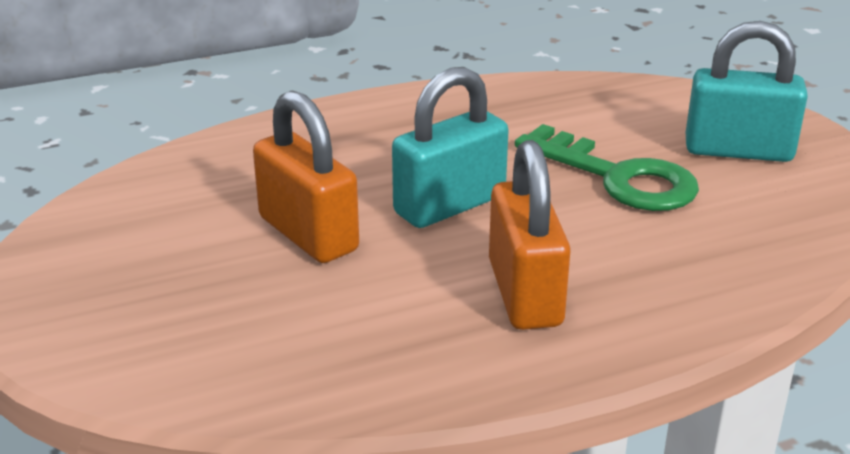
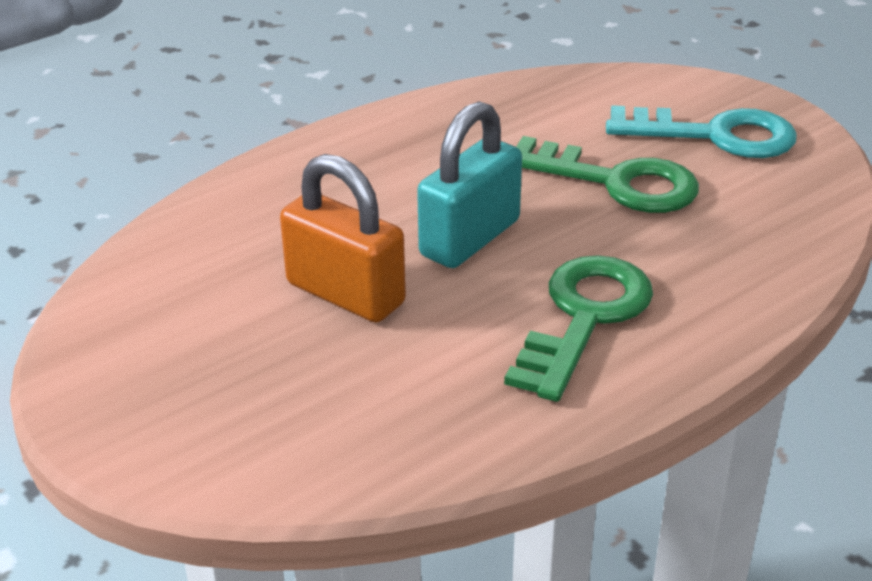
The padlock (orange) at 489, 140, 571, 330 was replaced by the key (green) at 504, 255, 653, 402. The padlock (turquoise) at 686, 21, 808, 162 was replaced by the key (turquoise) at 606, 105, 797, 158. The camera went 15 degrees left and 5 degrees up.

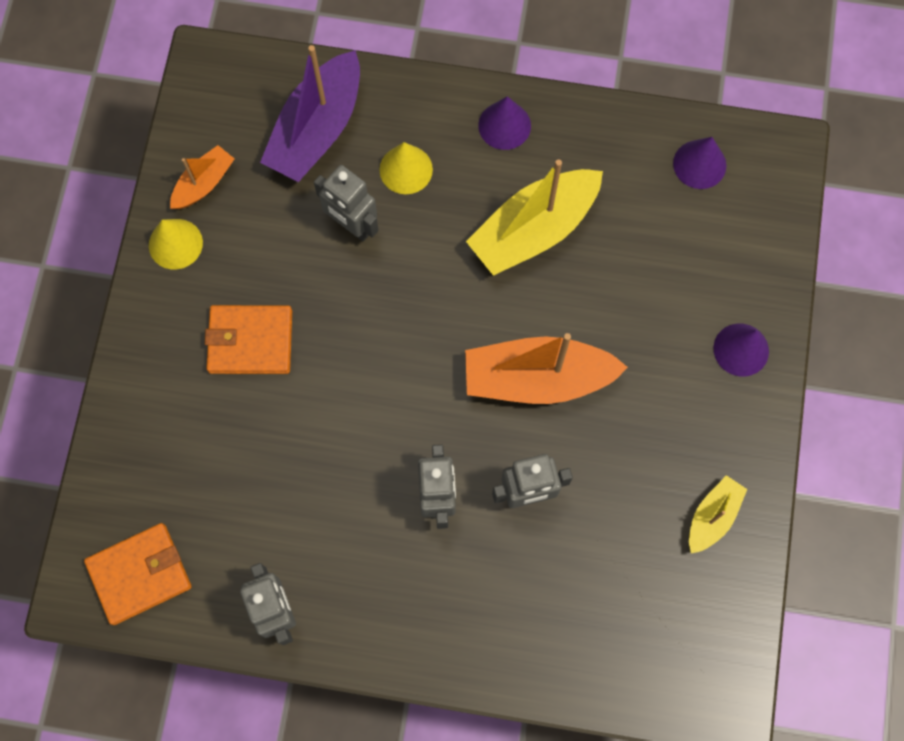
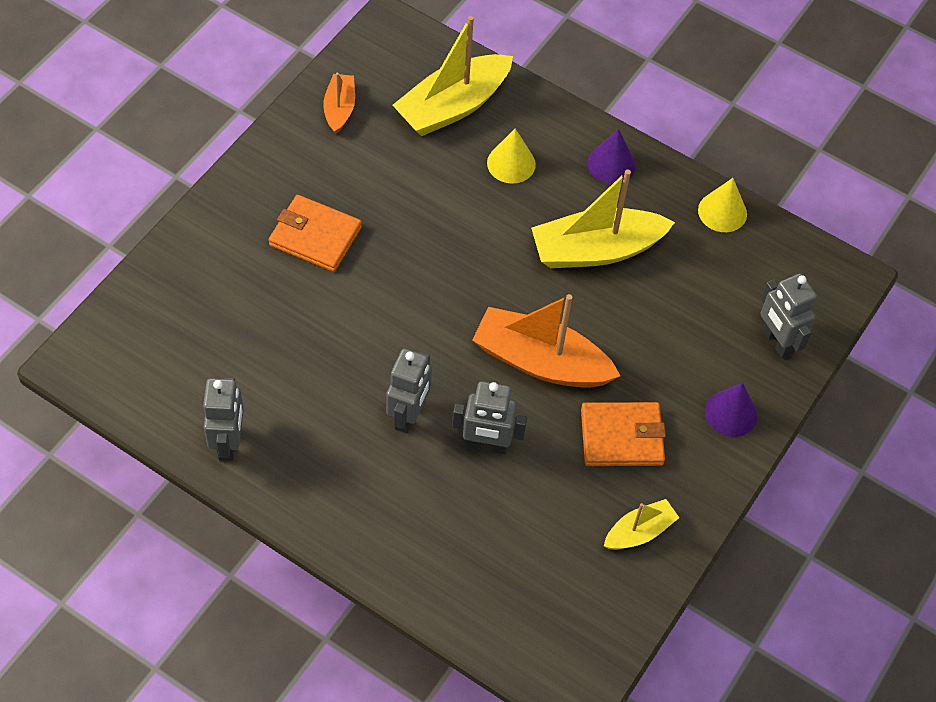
The boat (orange) at 170, 145, 234, 209 turned 60 degrees counterclockwise. The boat (purple) at 260, 45, 360, 182 became the boat (yellow) at 393, 16, 513, 136. The wallet (orange) moved from 84, 523, 192, 625 to 581, 402, 666, 466. The cone (yellow) moved from 149, 219, 203, 269 to 698, 178, 747, 232. The robot (grey) moved from 314, 165, 379, 242 to 760, 273, 817, 358. The cone (purple) at 673, 137, 726, 189 disappeared. The camera went 20 degrees right and 15 degrees down.

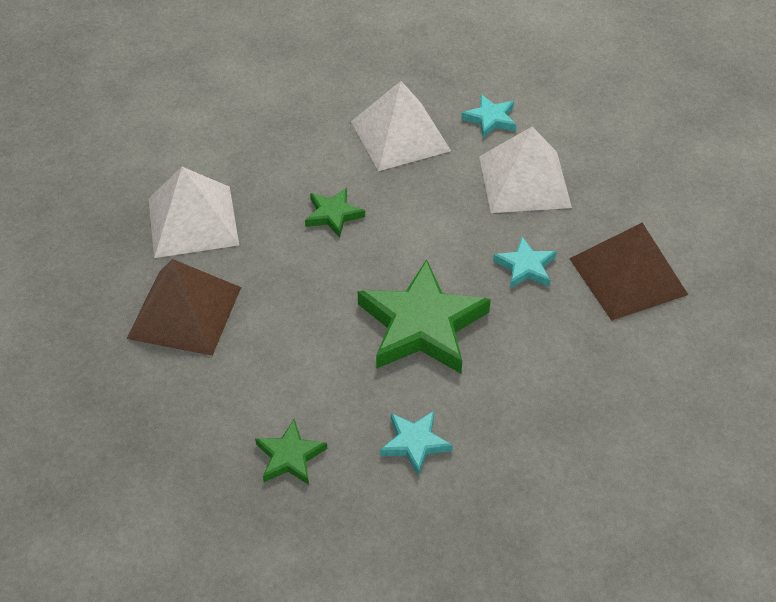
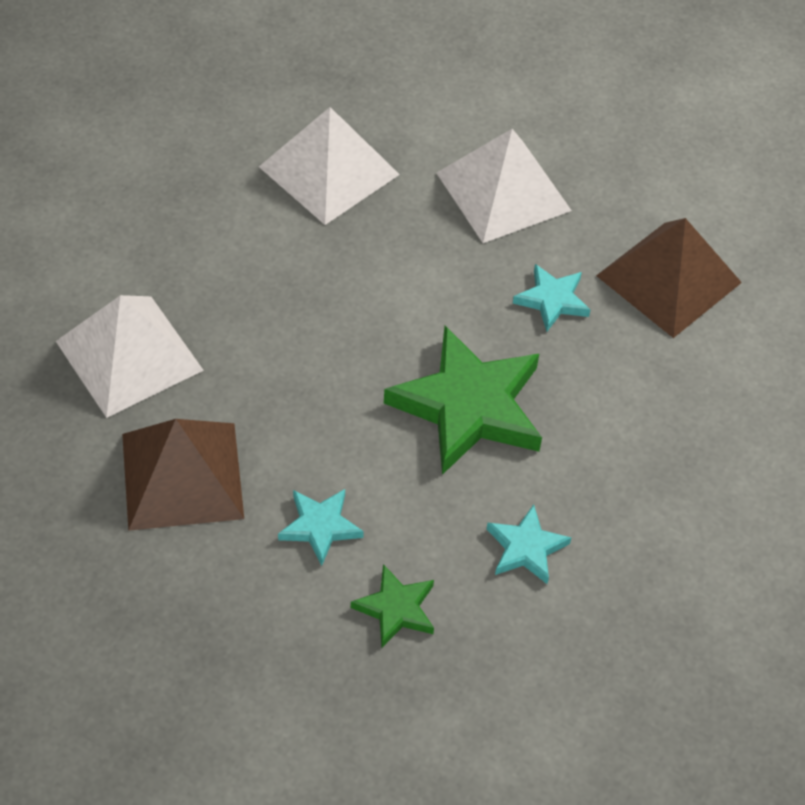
The star (turquoise) moved from 461, 94, 517, 138 to 278, 489, 364, 566. The star (green) at 305, 188, 365, 238 disappeared. The camera went 25 degrees left and 5 degrees up.

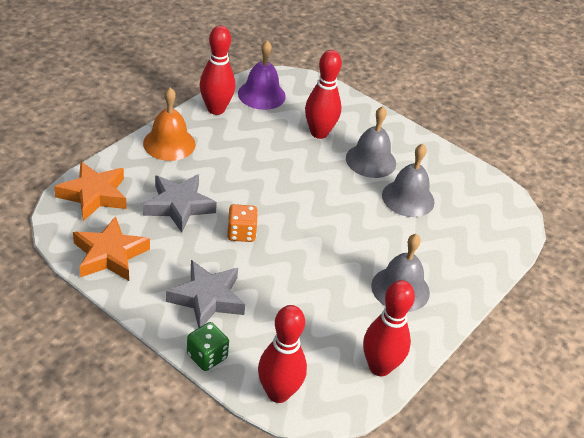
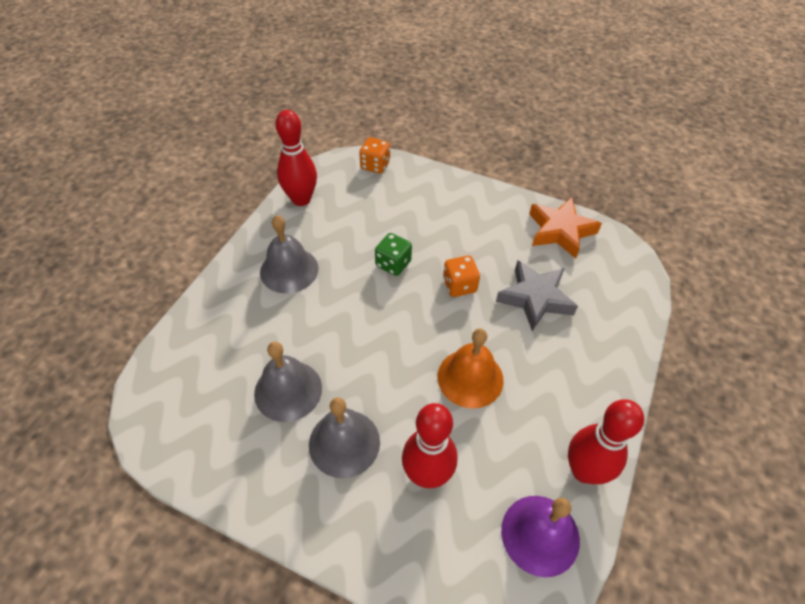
The bowling pin (red) at 258, 305, 307, 403 was replaced by the dice (orange) at 359, 137, 390, 174. The dice (green) moved from 187, 322, 229, 371 to 375, 233, 412, 276. The bell (orange) moved from 143, 87, 195, 161 to 437, 329, 504, 409. The star (orange) at 54, 162, 127, 221 disappeared. The star (grey) at 166, 260, 245, 328 disappeared. The camera went 170 degrees right and 10 degrees up.

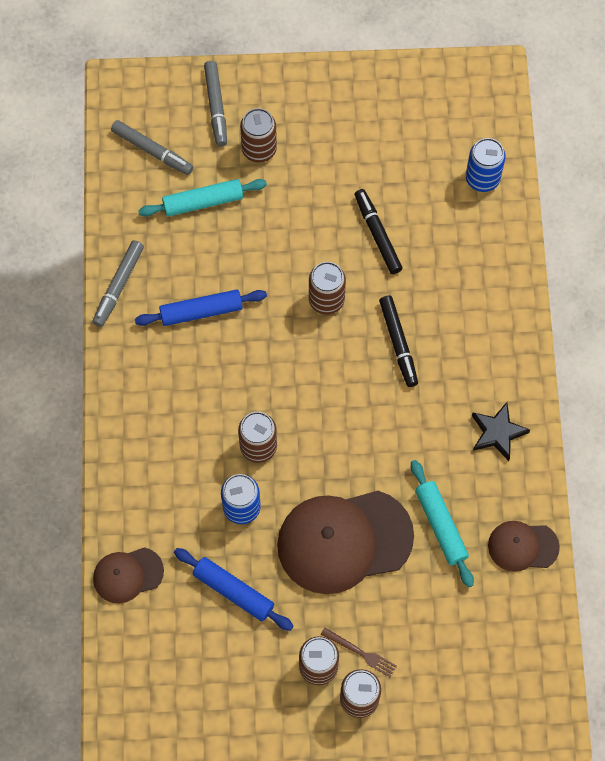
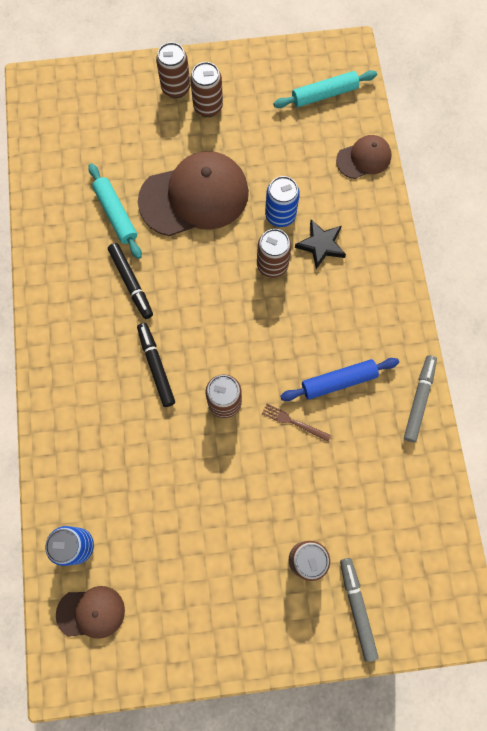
The cap (brown) moved from 488, 521, 560, 572 to 56, 586, 125, 639. The marker (black) moved from 355, 189, 403, 274 to 108, 243, 153, 319. The fork (brown) moved from 321, 628, 397, 678 to 262, 404, 331, 441. The rolling pin (turquoise) moved from 138, 179, 267, 217 to 273, 70, 377, 108. The star (black) moved from 472, 402, 530, 461 to 295, 220, 346, 269. The marker (grey) at 111, 120, 193, 175 disappeared. The rolling pin (blue) at 174, 548, 294, 631 disappeared. The camera went 175 degrees right and 5 degrees up.

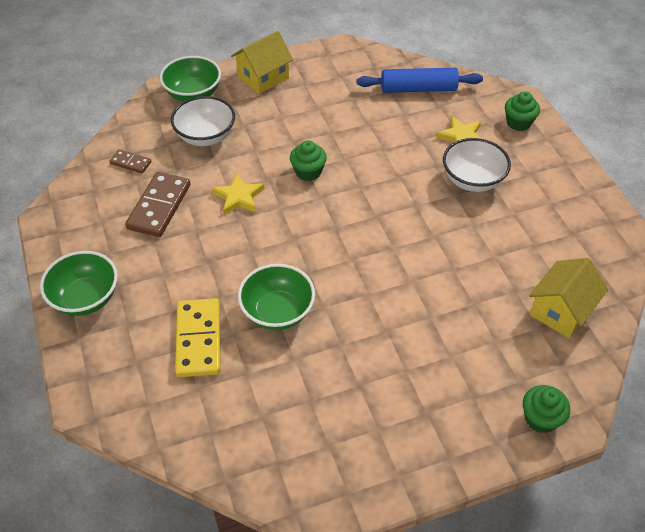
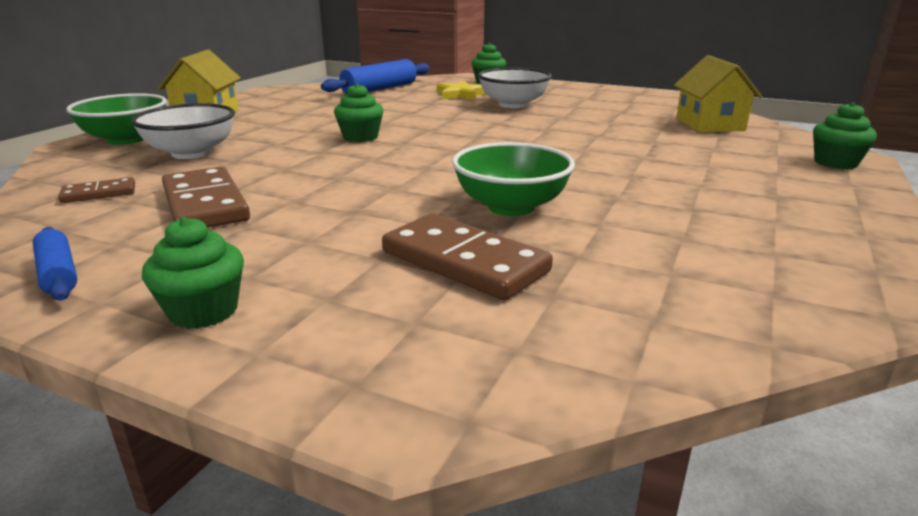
The rolling pin (blue) at 33, 227, 77, 301 appeared. The bowl (green) at 40, 251, 118, 316 was replaced by the cupcake (green) at 142, 217, 244, 329. The domino (yellow) at 175, 298, 221, 377 became the domino (brown) at 382, 214, 553, 300. The star (yellow) at 212, 173, 265, 215 disappeared. The camera went 45 degrees left and 25 degrees down.

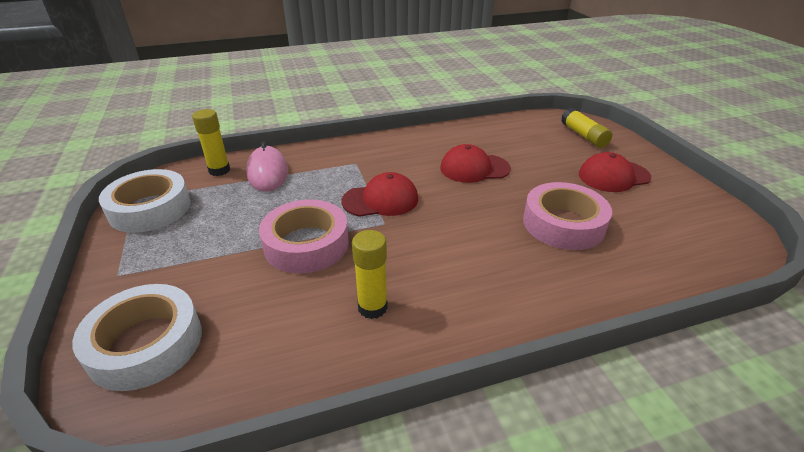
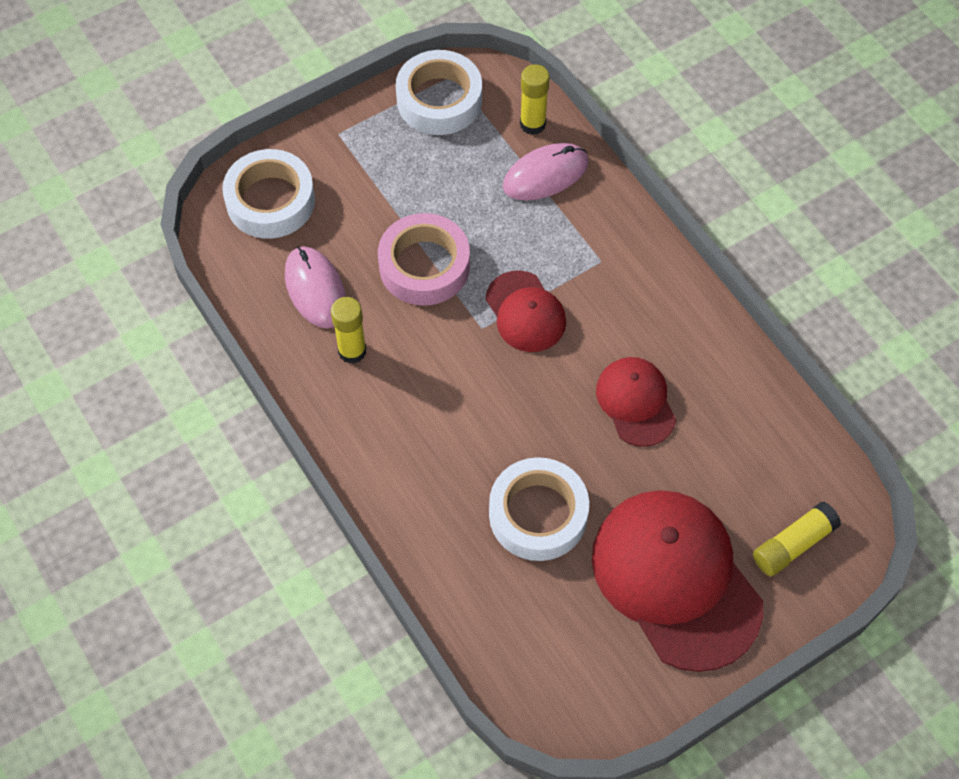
The mouse (pink) at 285, 246, 346, 329 appeared. The tape (pink) at 523, 182, 612, 250 became the tape (white) at 489, 457, 589, 561. The cap (red) at 579, 152, 651, 192 changed to 1.88 times the size. The camera went 75 degrees right and 25 degrees up.

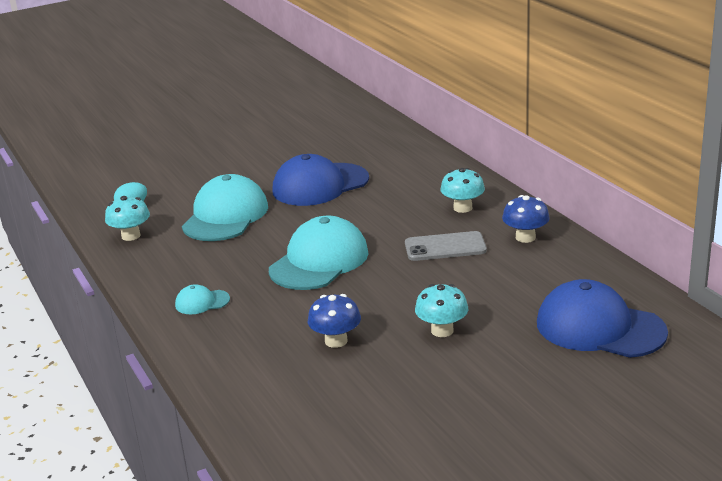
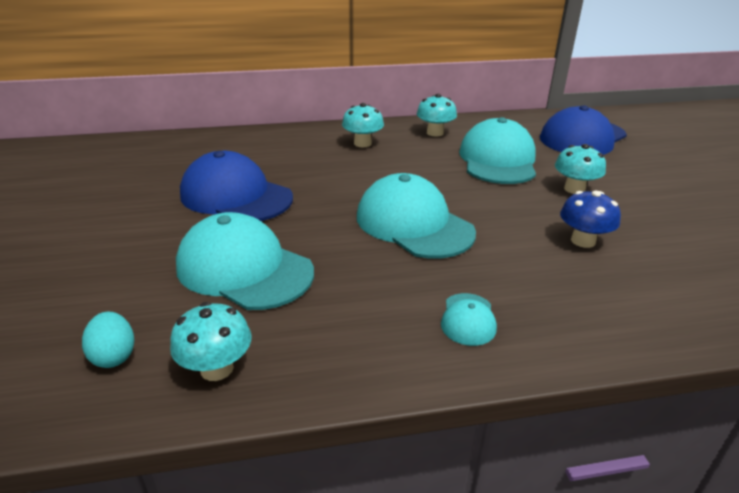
The cap (blue) at 272, 154, 369, 206 turned 135 degrees clockwise. The mushroom (blue) at 502, 195, 550, 243 became the mushroom (turquoise) at 417, 94, 457, 137. The cap (turquoise) at 459, 117, 536, 184 appeared. The phone (grey) at 405, 231, 487, 261 disappeared. The camera went 75 degrees left and 5 degrees up.

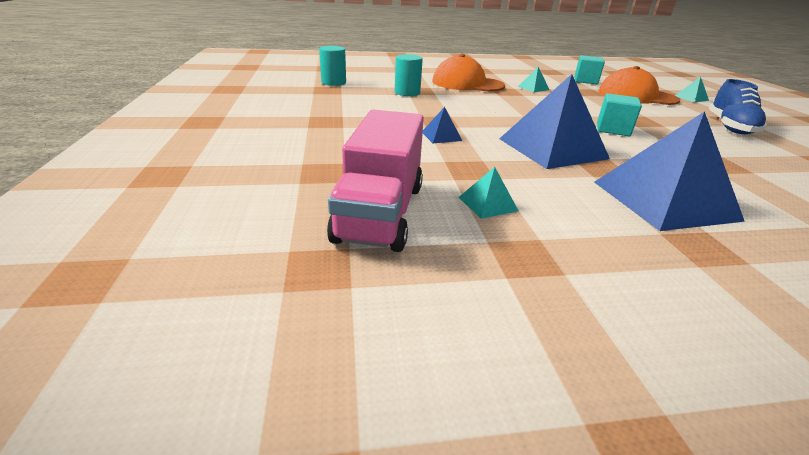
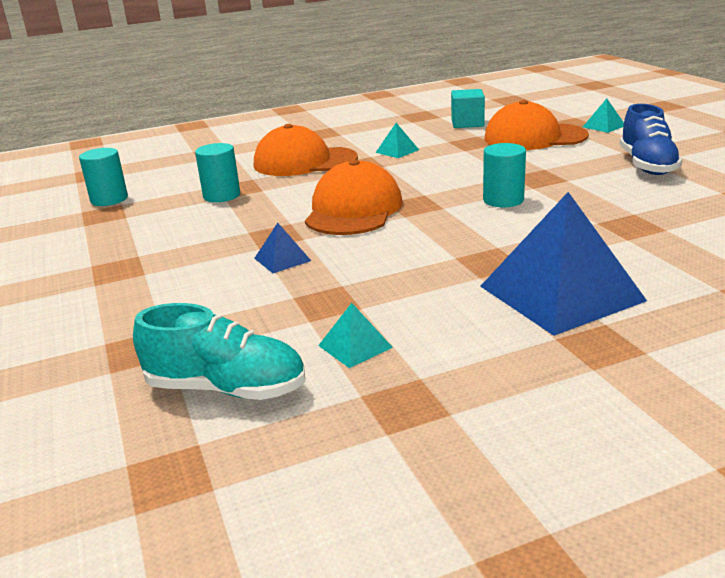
The truck (pink) at 327, 110, 424, 252 was replaced by the shoe (turquoise) at 133, 303, 305, 400. The cap (orange) at 305, 160, 402, 235 appeared. The cube (turquoise) at 597, 93, 642, 136 was replaced by the cylinder (turquoise) at 483, 143, 526, 207. The pyramid (blue) at 499, 74, 610, 169 disappeared. The camera went 10 degrees left and 5 degrees down.

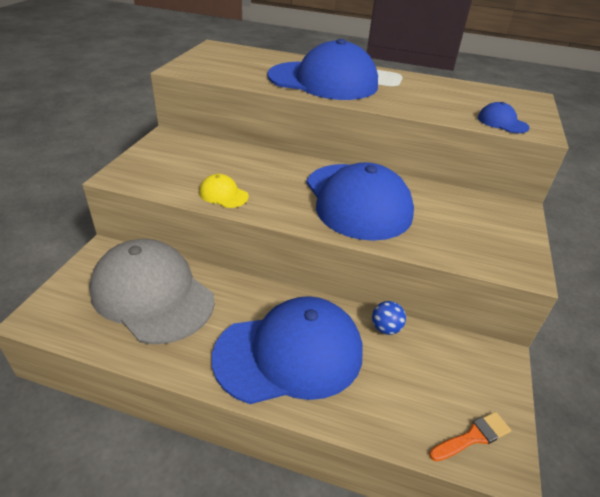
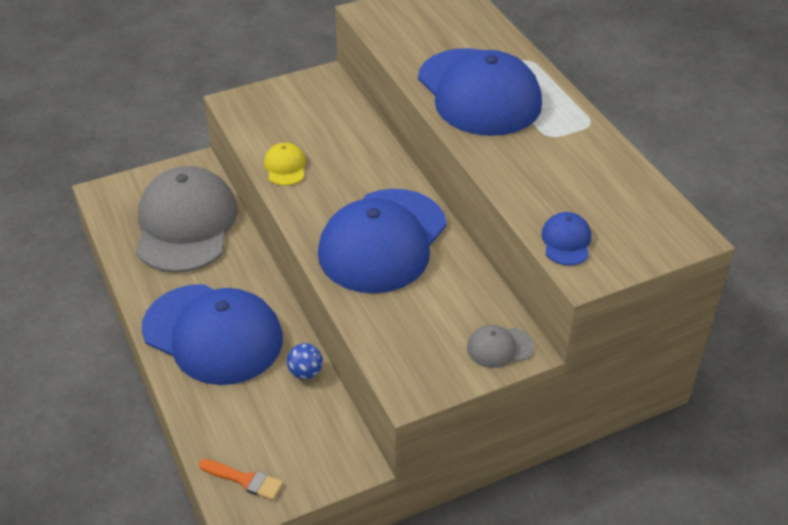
The cap (grey) at 467, 325, 534, 368 appeared. The camera went 50 degrees right and 5 degrees up.

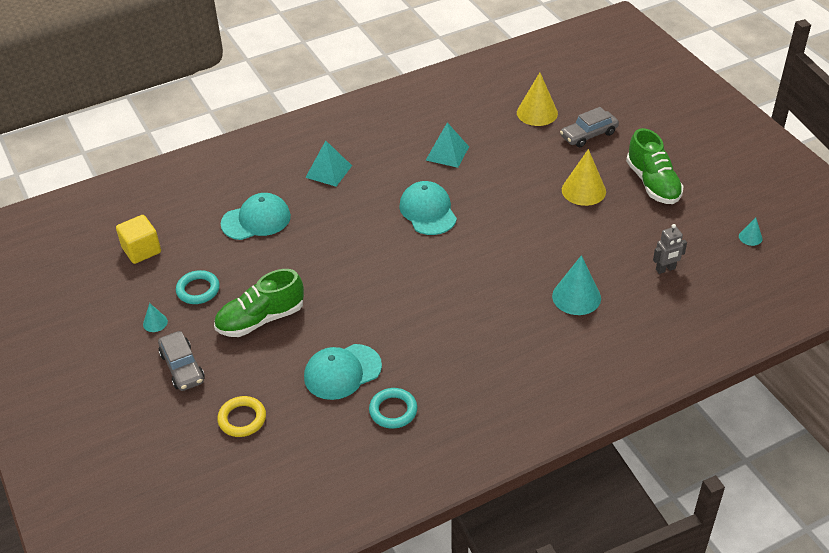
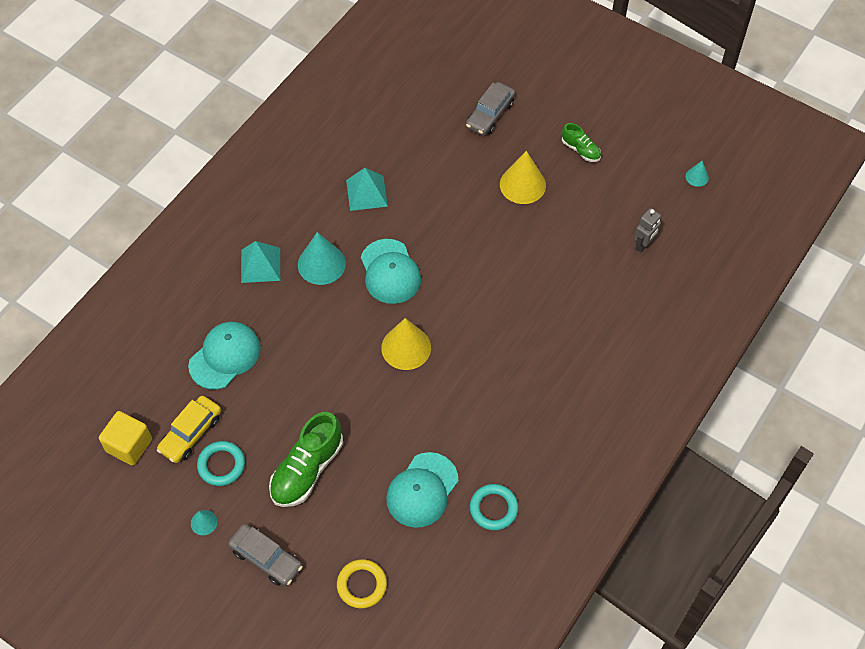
The car (yellow) at 157, 396, 221, 463 appeared. The cone (turquoise) moved from 552, 255, 601, 315 to 298, 232, 346, 285. The cap (turquoise) at 399, 181, 457, 235 turned 150 degrees counterclockwise. The cone (yellow) moved from 517, 73, 558, 126 to 381, 318, 431, 370. The shoe (green) at 626, 128, 684, 204 changed to 0.54 times the size. The camera went 30 degrees left and 15 degrees up.

